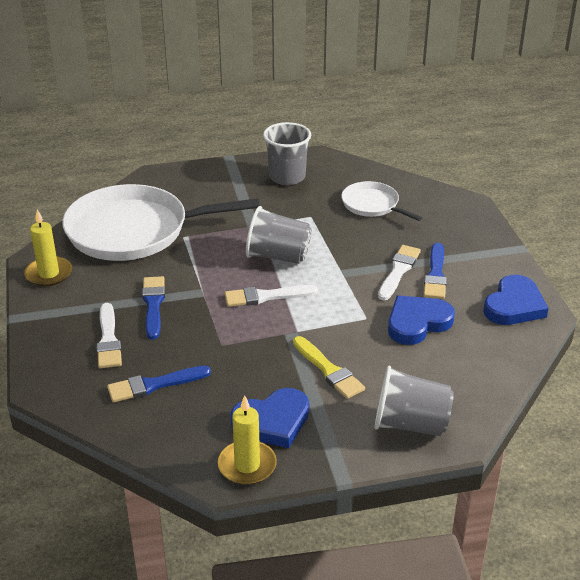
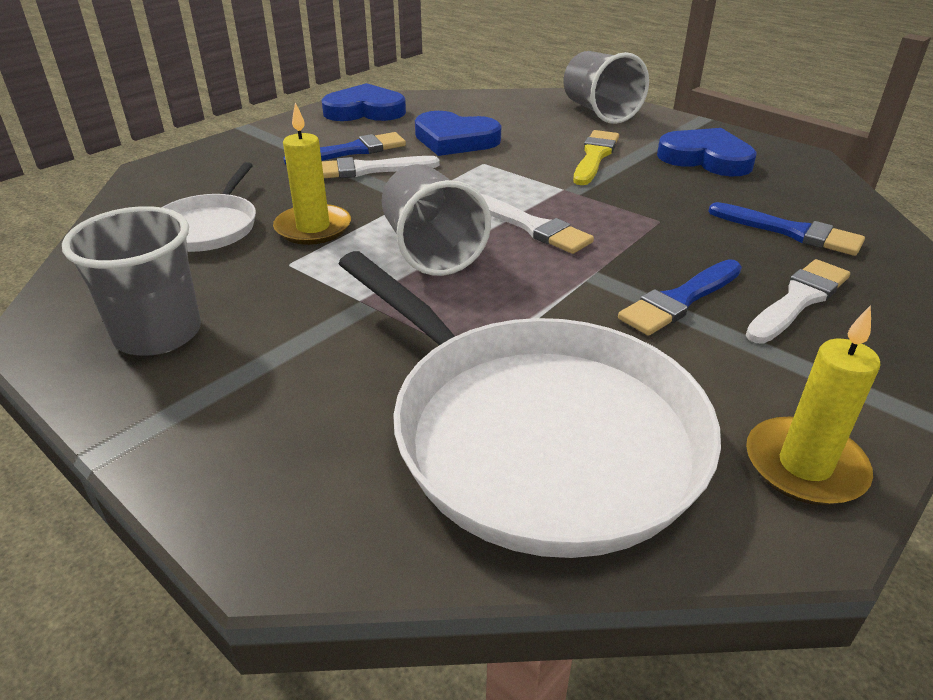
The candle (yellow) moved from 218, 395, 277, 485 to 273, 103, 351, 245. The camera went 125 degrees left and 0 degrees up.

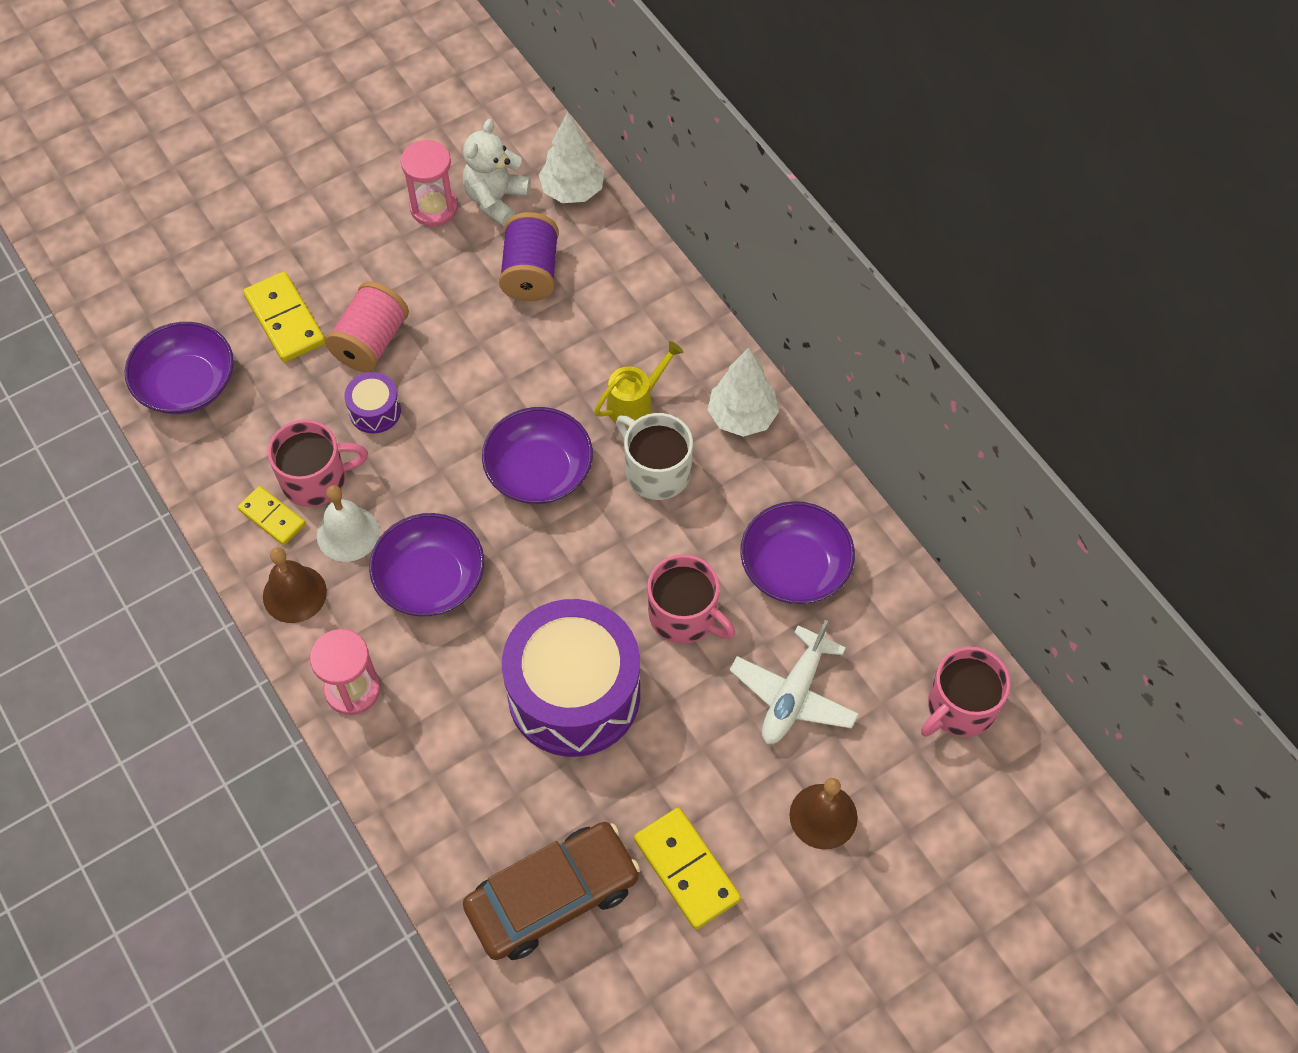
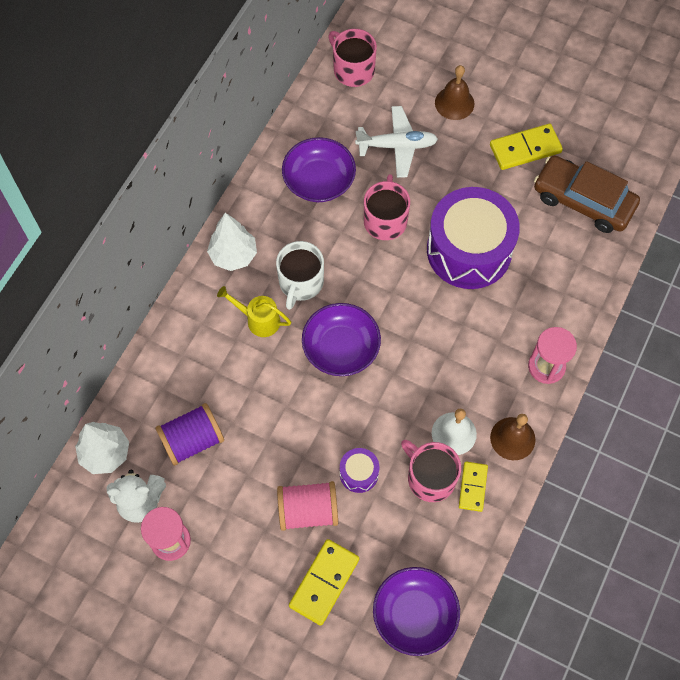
The mug (pink) at 921, 647, 1011, 737 turned 150 degrees counterclockwise. The domino (yellow) at 634, 808, 741, 930 turned 45 degrees clockwise. The bowl (purple) at 369, 513, 484, 616 disappeared. The camera went 120 degrees left and 5 degrees up.

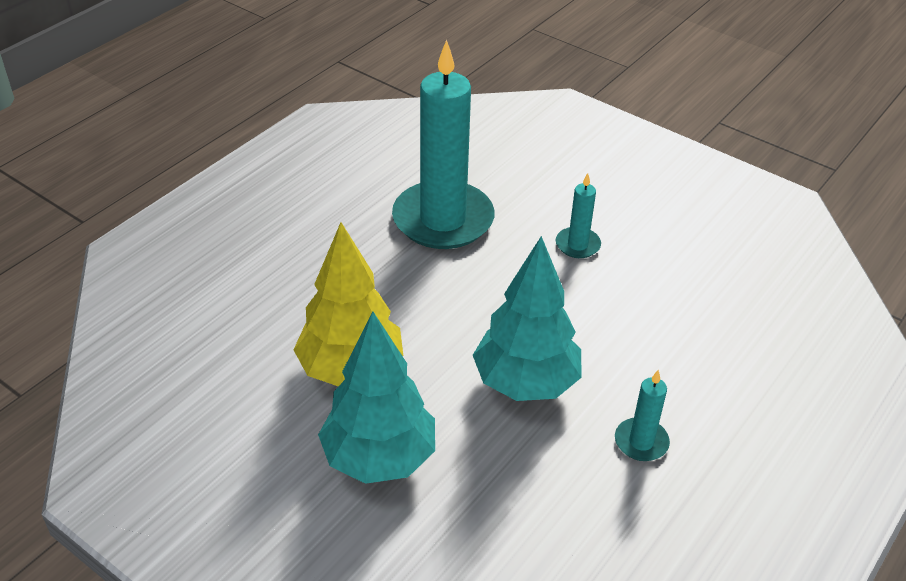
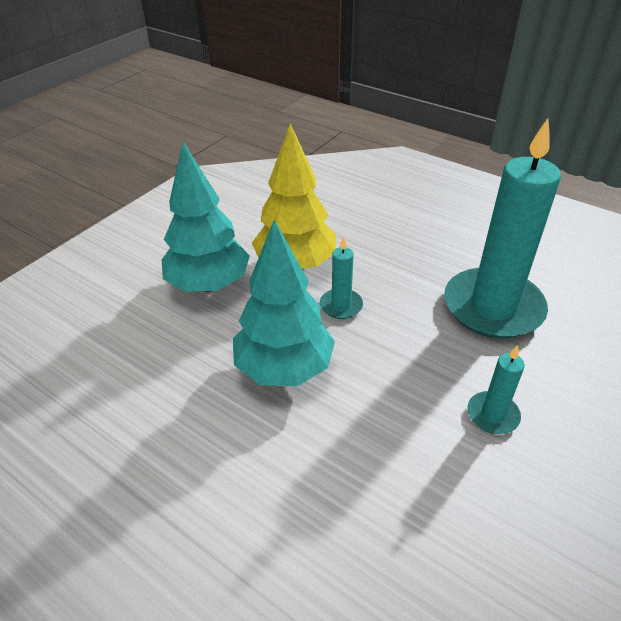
The candle (turquoise) moved from 615, 370, 670, 461 to 320, 236, 363, 319. The camera went 90 degrees right and 0 degrees up.

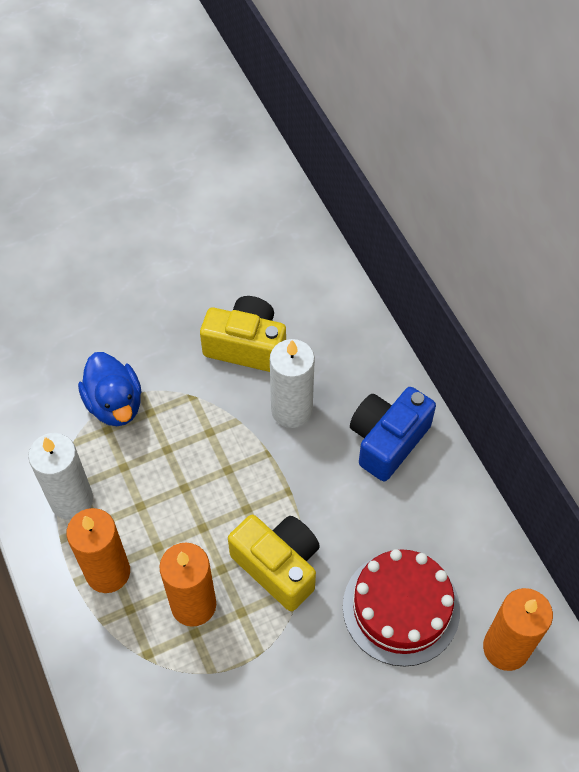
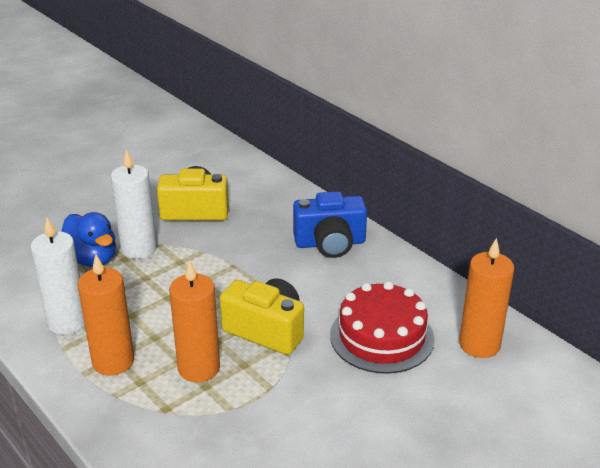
The candle (white) moved from 270, 339, 315, 428 to 111, 150, 157, 259. The camera (blue) at 350, 387, 436, 481 turned 120 degrees counterclockwise. The camera went 15 degrees left and 25 degrees down.

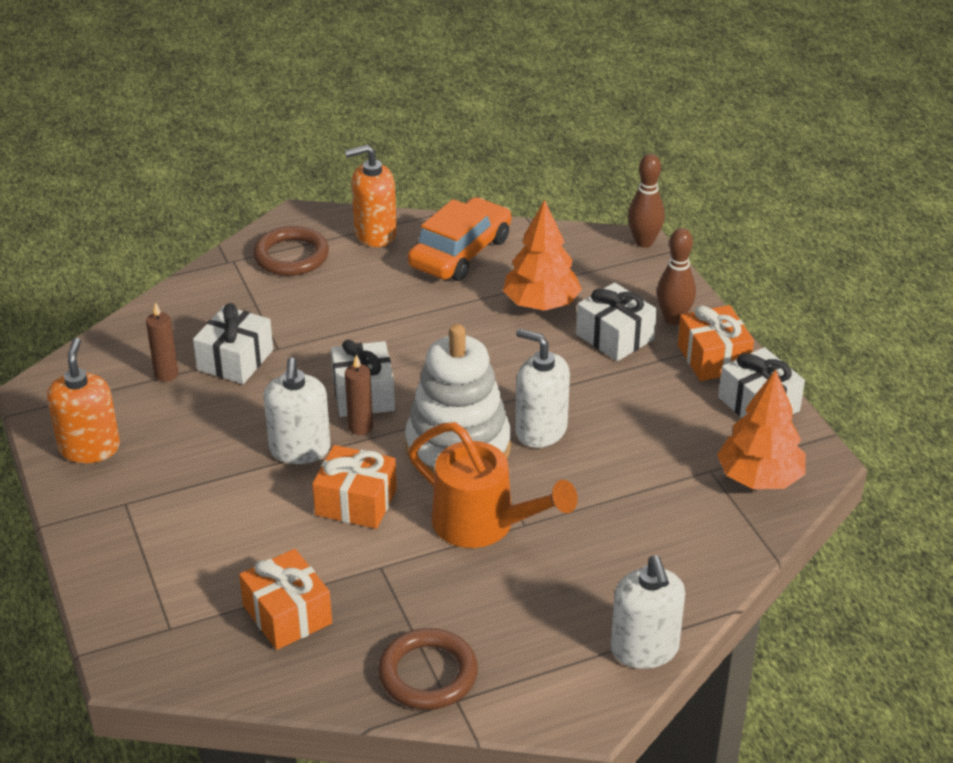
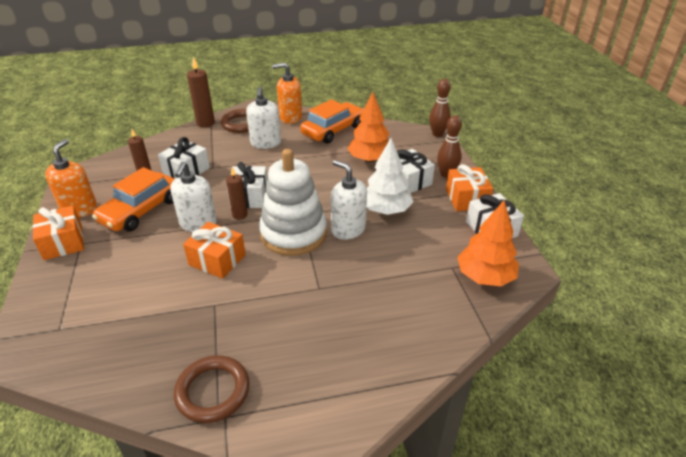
The gift (orange) moved from 239, 549, 332, 650 to 32, 206, 84, 260. The car (orange) at 92, 167, 174, 231 appeared. The candle (brown) at 187, 57, 215, 127 appeared. The soap dispenser (white) moved from 611, 556, 685, 669 to 246, 87, 281, 149. The tree (white) at 367, 138, 414, 215 appeared. The watering can (orange) at 409, 422, 578, 548 disappeared. The camera went 10 degrees right and 0 degrees up.

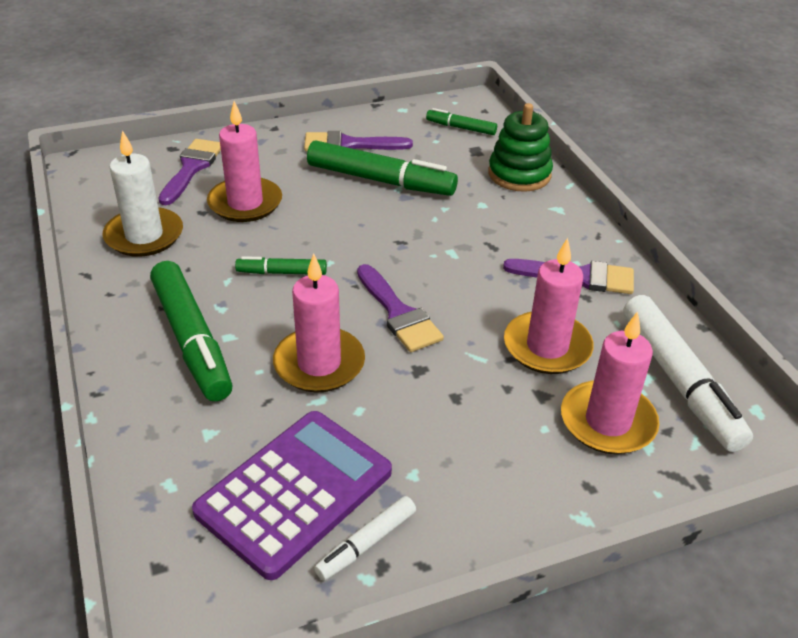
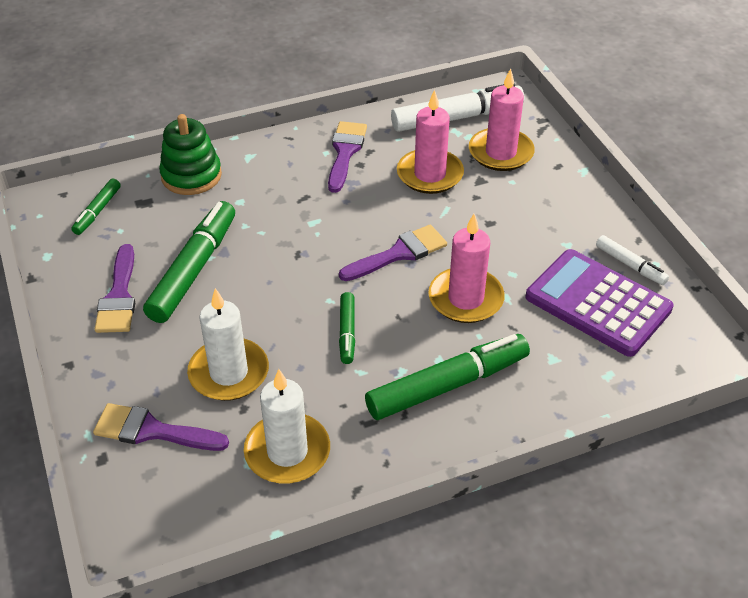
The candle (pink) at 207, 101, 282, 222 became the candle (white) at 187, 288, 269, 401. The camera went 90 degrees left and 5 degrees up.

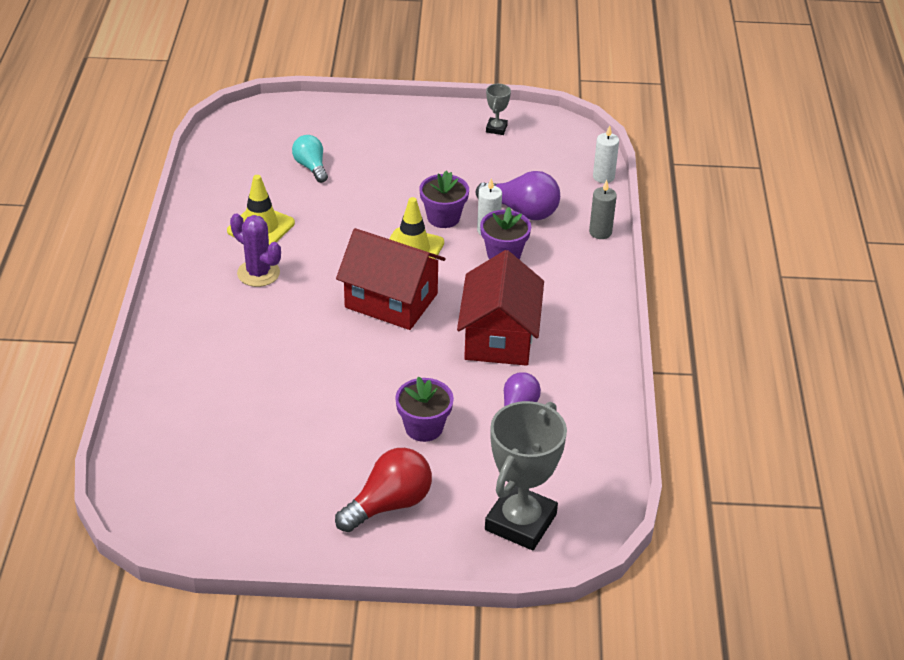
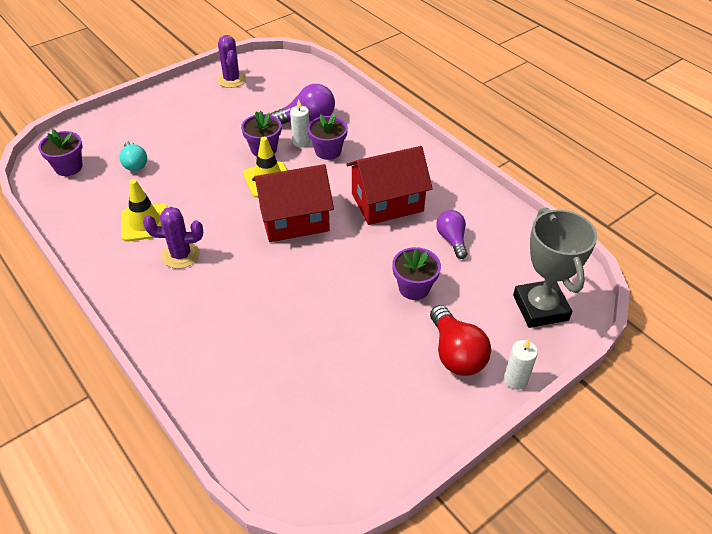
The flower pot (purple) at 38, 129, 83, 176 appeared. The light bulb (turquoise) at 292, 135, 328, 183 turned 135 degrees counterclockwise. The trophy (grey) at 486, 84, 511, 135 was replaced by the cactus (purple) at 217, 35, 246, 88. The house (red) at 457, 250, 544, 366 turned 75 degrees counterclockwise. The light bulb (red) at 335, 448, 432, 532 turned 150 degrees clockwise. The candle (white) moved from 593, 125, 619, 183 to 504, 339, 538, 390. The candle (grey) at 589, 180, 617, 239 disappeared. The camera went 40 degrees left and 5 degrees up.

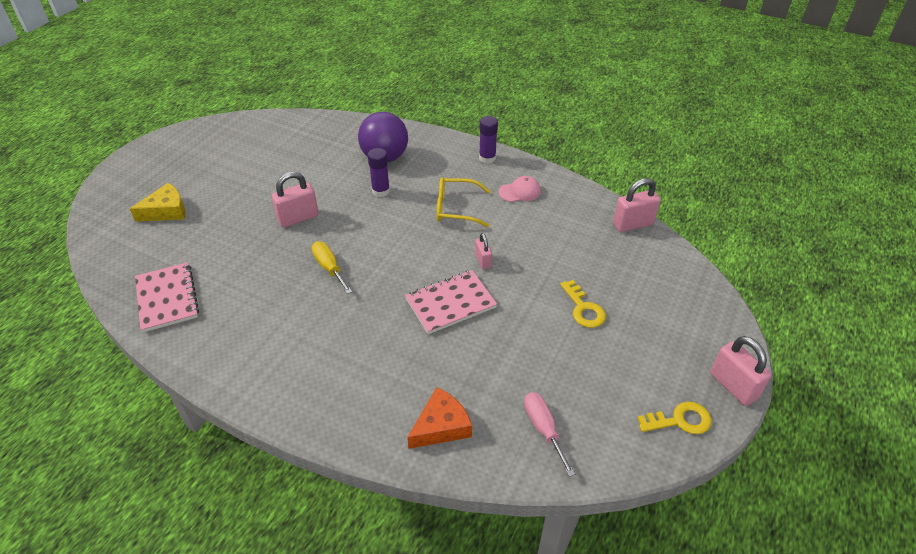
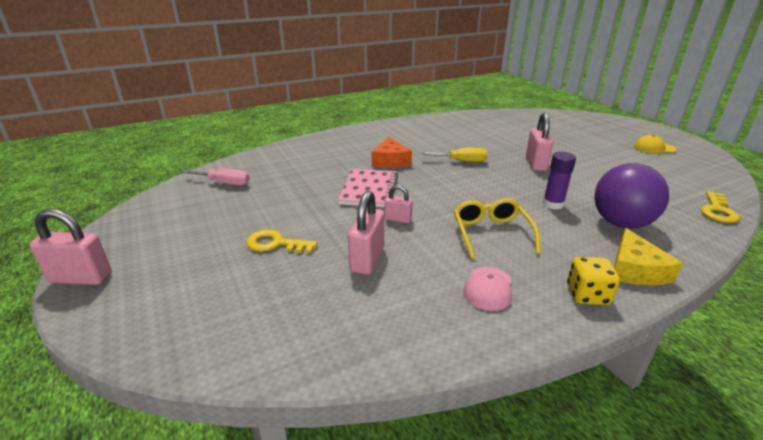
The padlock (pink) moved from 613, 178, 661, 232 to 348, 191, 384, 275. The cheese (orange) moved from 407, 387, 472, 449 to 372, 137, 412, 168. The glasses (yellow) at 437, 178, 491, 227 turned 45 degrees counterclockwise. The glue stick (purple) at 479, 116, 498, 164 was replaced by the dice (yellow) at 567, 257, 620, 305. The cheese (yellow) moved from 130, 183, 186, 222 to 614, 228, 683, 285. The cap (yellow) at 634, 135, 676, 154 appeared. The key (yellow) moved from 638, 402, 711, 434 to 701, 191, 740, 223. The notebook (pink) at 135, 262, 199, 332 disappeared. The camera went 125 degrees right and 15 degrees down.

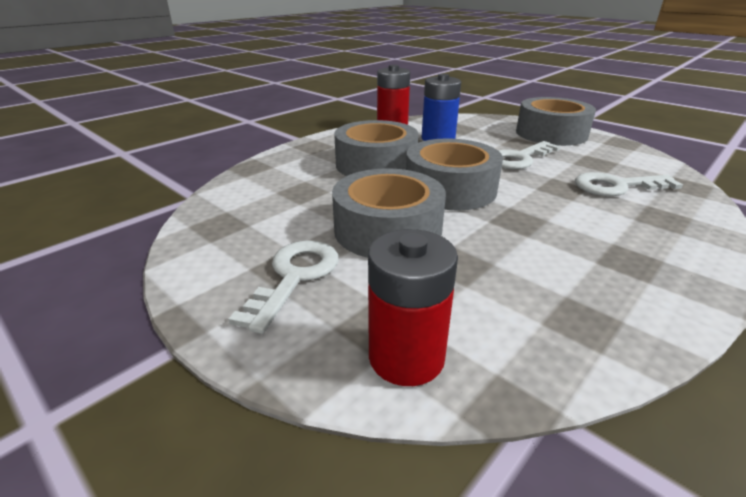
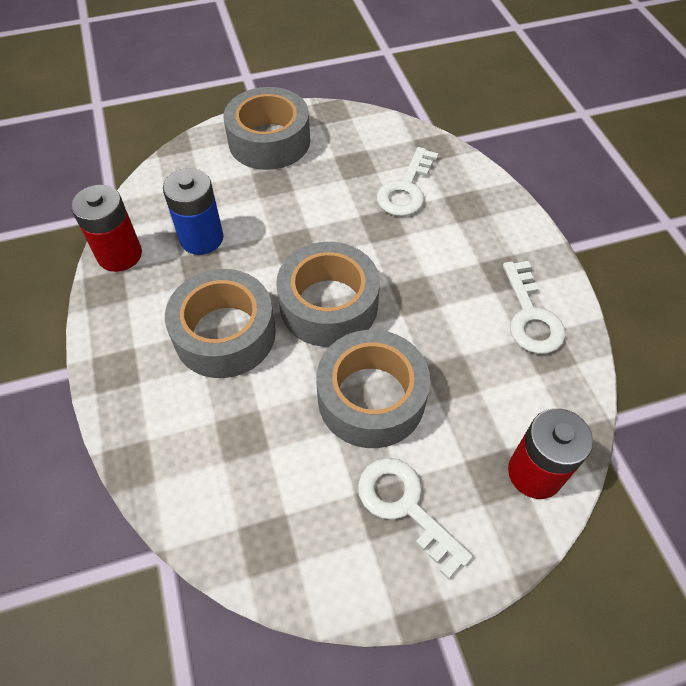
The key (white) moved from 498, 141, 561, 169 to 503, 261, 565, 354. The camera went 60 degrees left and 25 degrees up.

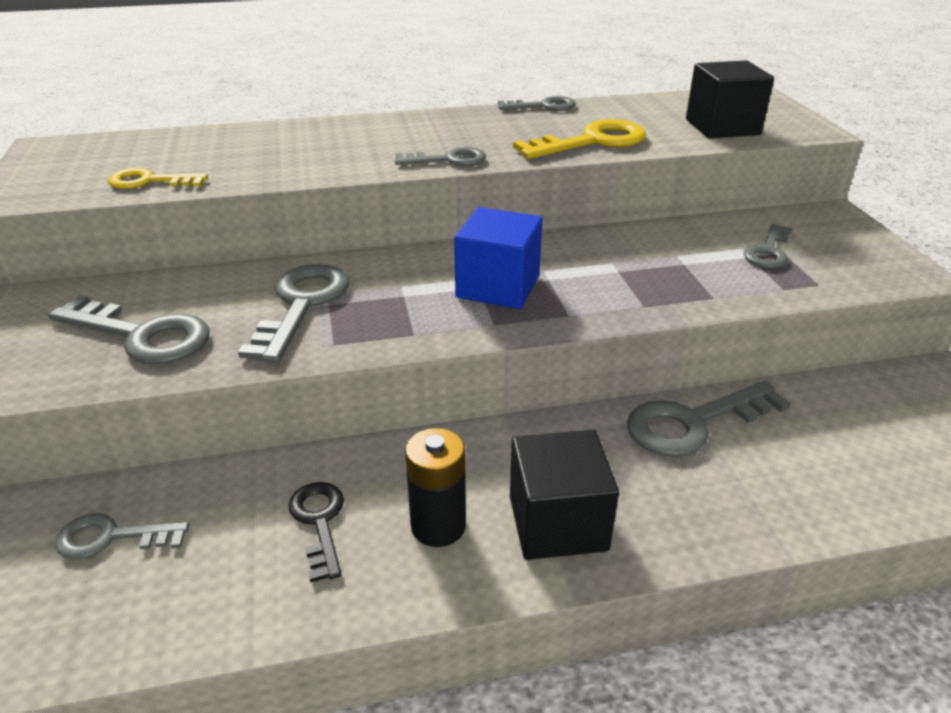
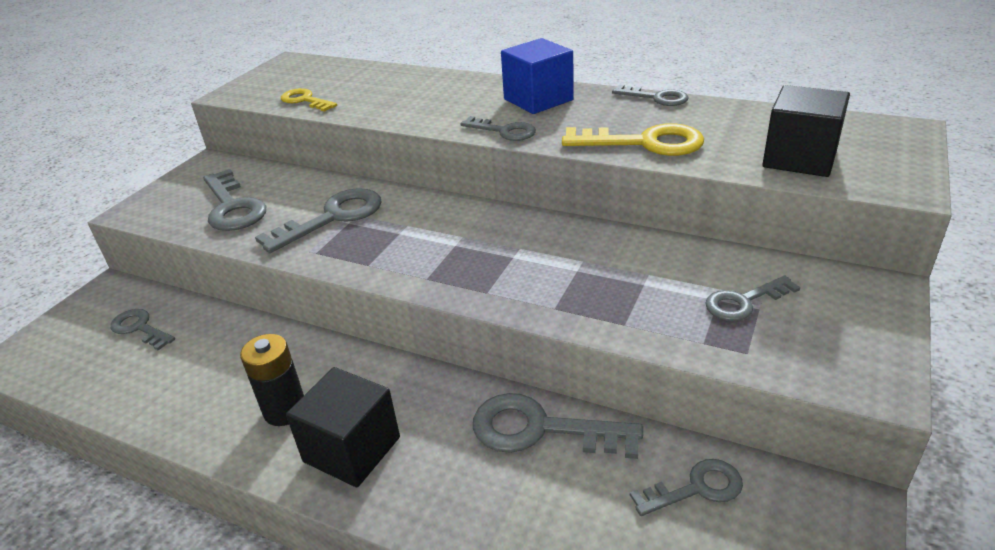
The cube (blue) moved from 454, 207, 543, 309 to 501, 38, 574, 114. The key (grey) at 630, 459, 743, 516 appeared. The key (black) at 288, 482, 344, 582 disappeared. The camera went 40 degrees right and 0 degrees up.

